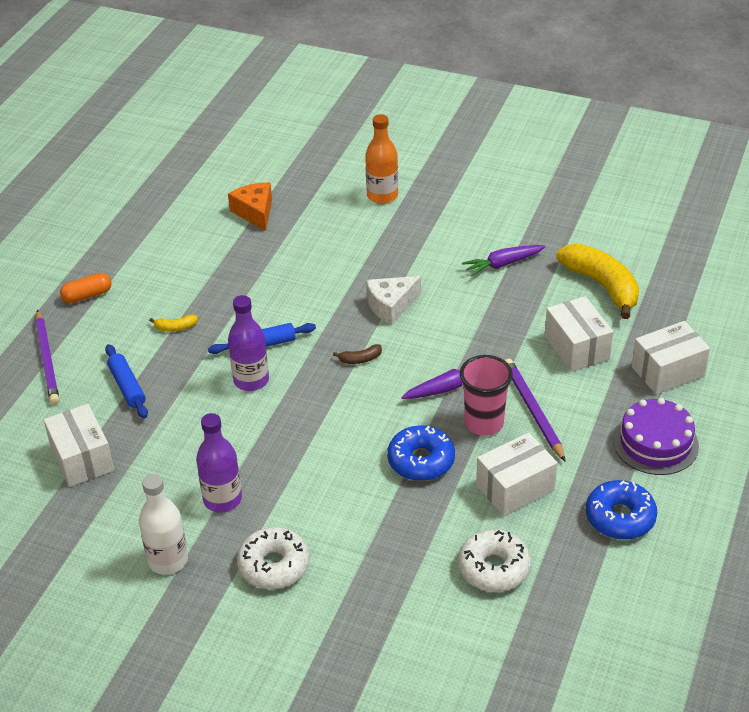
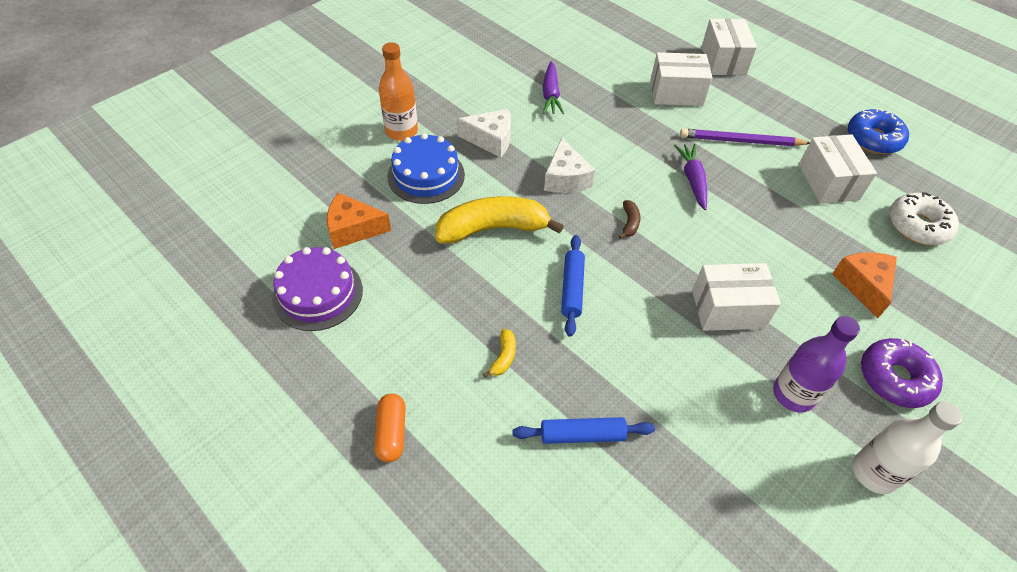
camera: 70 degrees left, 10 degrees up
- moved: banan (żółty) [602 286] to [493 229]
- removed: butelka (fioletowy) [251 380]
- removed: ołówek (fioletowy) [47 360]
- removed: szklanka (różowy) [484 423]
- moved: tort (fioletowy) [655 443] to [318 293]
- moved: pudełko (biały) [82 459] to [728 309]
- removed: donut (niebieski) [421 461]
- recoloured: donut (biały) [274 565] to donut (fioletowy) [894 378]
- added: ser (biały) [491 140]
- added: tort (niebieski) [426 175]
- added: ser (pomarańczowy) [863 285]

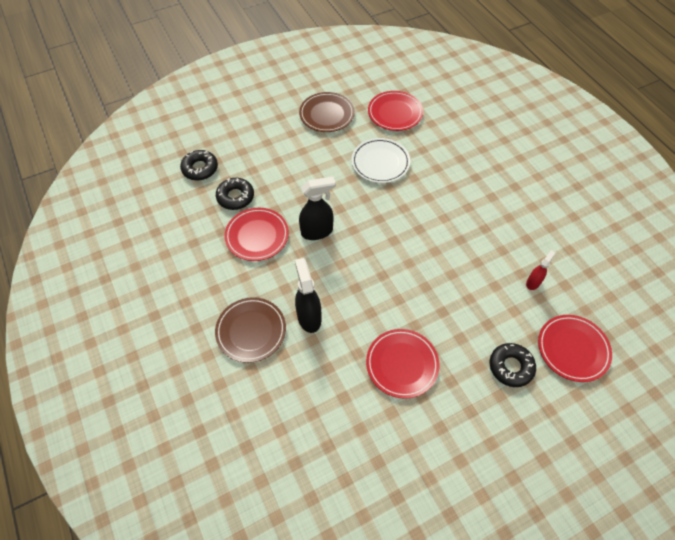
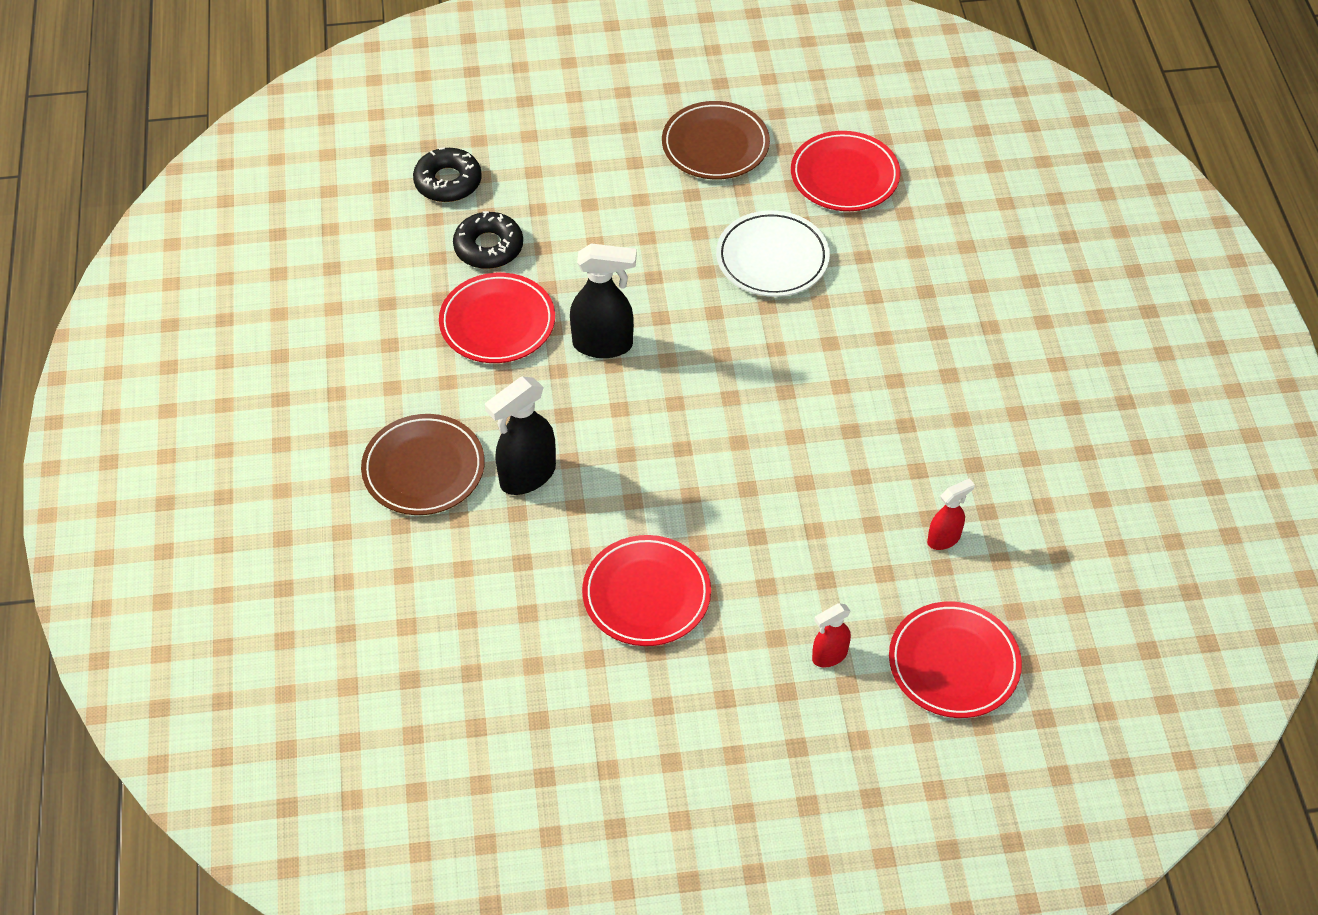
camera: 20 degrees right, 5 degrees down
- turned: spryskiwacz (czarny) [309 317] = [527 476] 135 degrees counterclockwise
- replaced: donut (czarny) [511 367] to spryskiwacz (czerwony) [829 656]

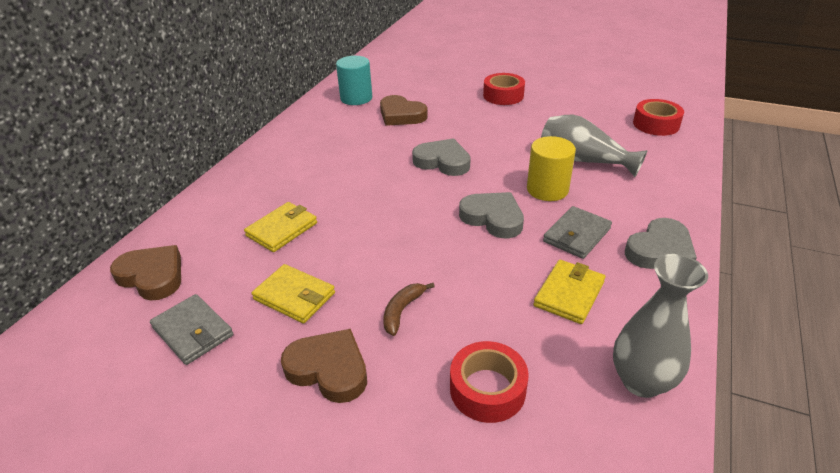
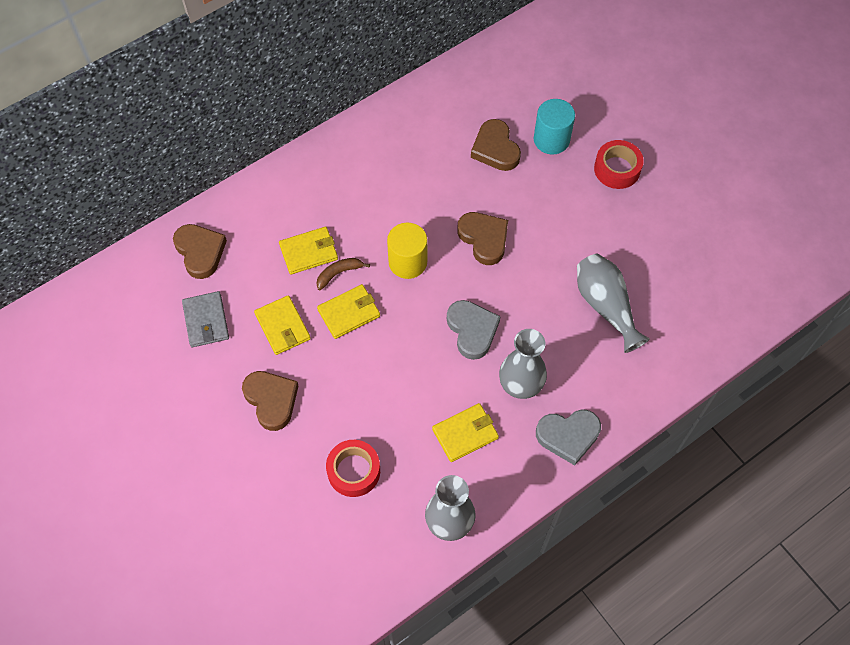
camera: 30 degrees right, 25 degrees up
- moved: walec (turkusowy) [356 98] to [551 139]
- removed: taśma klejąca (czerwony) [656 124]
- moved: walec (żółty) [547 189] to [407 262]
- recoloured: serce (szary) [443 161] to serce (brązowy) [484 239]
- replaced: portfel (szary) [577 235] to wazon (szary) [520 385]
- moved: banan (brązowy) [402 311] to [339 273]
- added: portfel (żółty) [349 313]

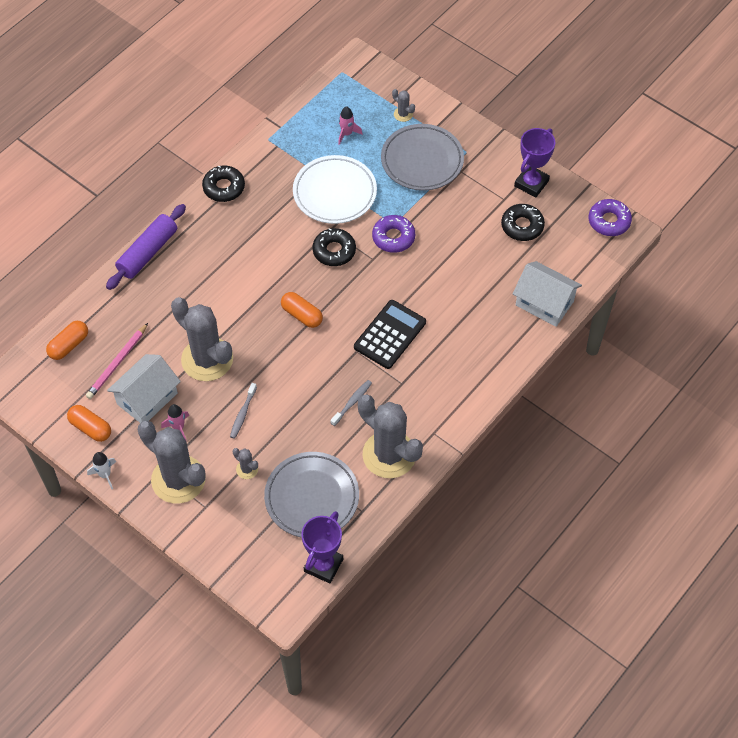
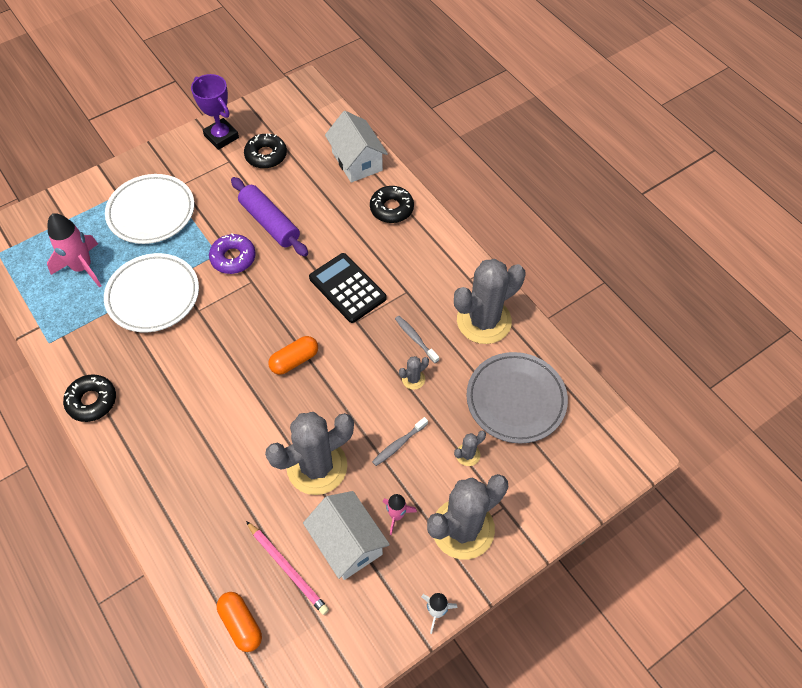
camera: 75 degrees left, 0 degrees up
- moved: kaktus (szary) [403 114] to [413 379]
- resized: rakieta (różowy) [347 134] = [82 267] x1.81
- recoloured: talerz (szary) [422 160] to talerz (biały) [151 212]
- removed: donut (fioletowy) [609 221]
- moved: wałek do ciasta (fioletowy) [148 252] to [270 223]
- moved: donut (czarny) [334 251] to [391 208]
- turned: domek (biały) [544 303] = [357 161] 75 degrees counterclockwise
- turned: szczoteczka do zębów (szary) [243 414] = [398 444] 105 degrees clockwise
- removed: kapsułka (pomarańczowy) [90 428]
- removed: puchar (fioletowy) [323 565]

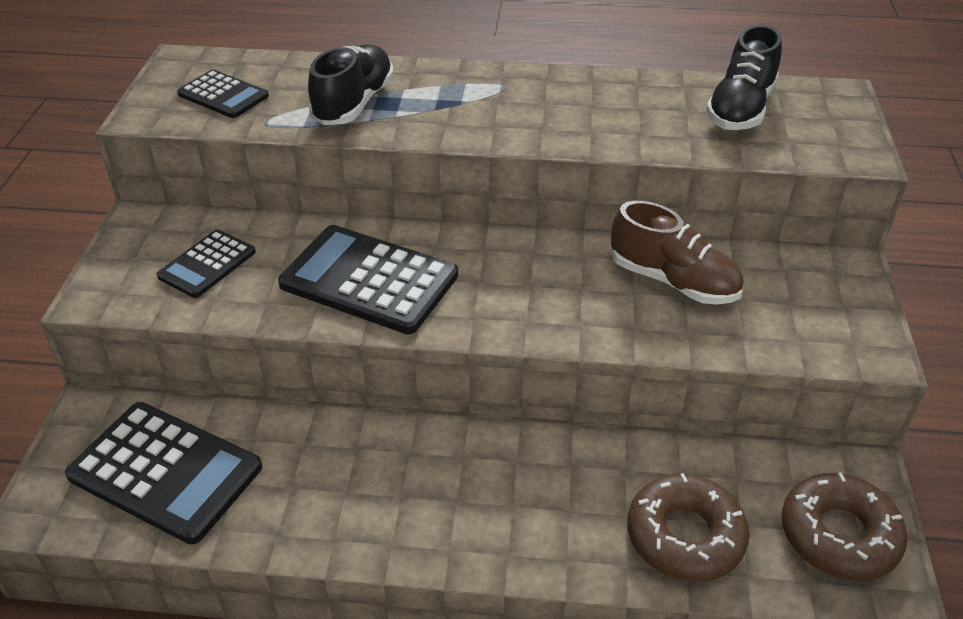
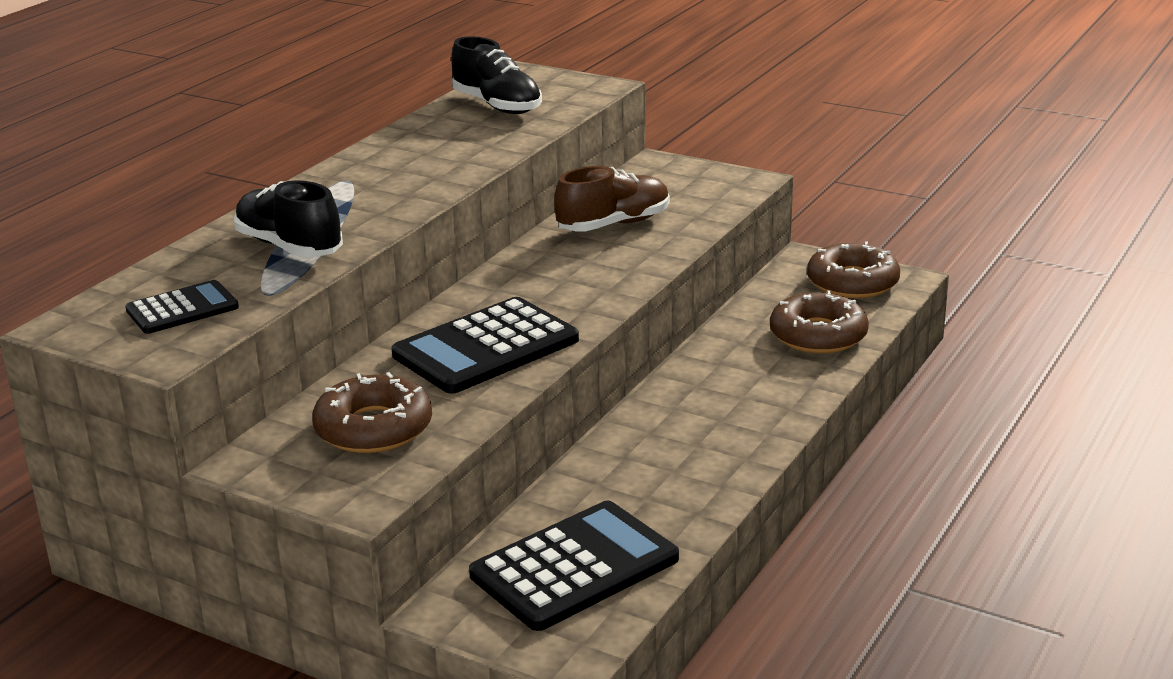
camera: 65 degrees left, 15 degrees down
- replaced: kalkulator (czarny) [207 264] to donut (brązowy) [373 428]

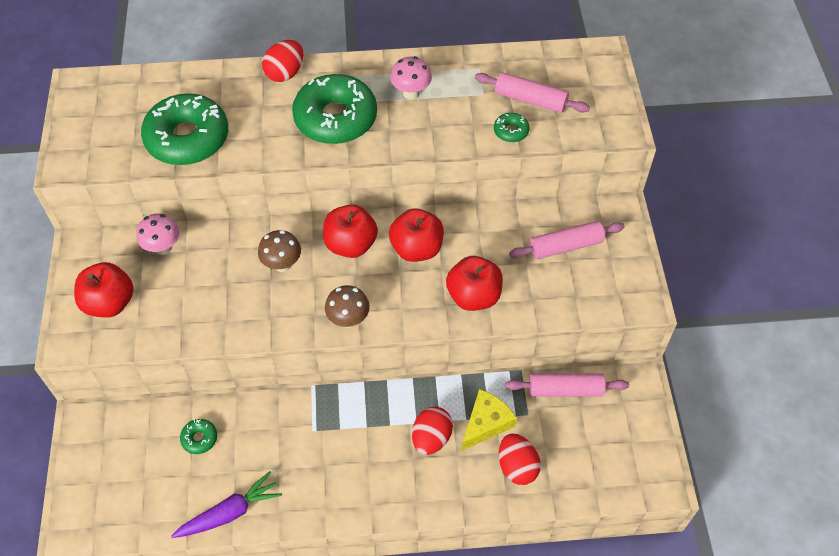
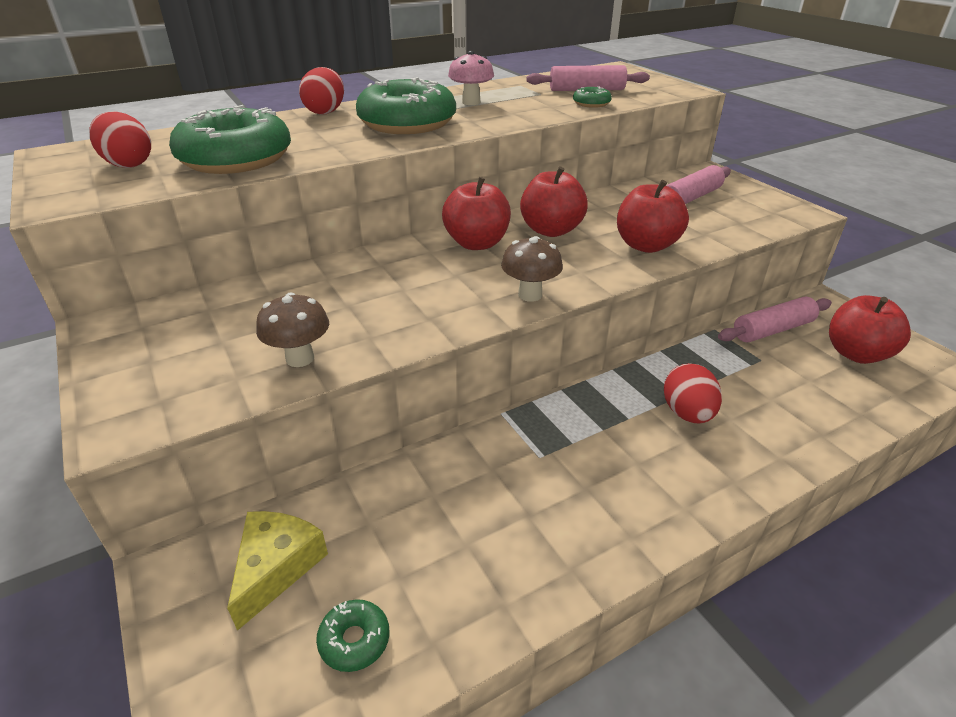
camera: 25 degrees left, 20 degrees down
- removed: grzyb (różowy) [163 247]
- moved: grzyb (brązowy) [282 264] to [300 358]
- moved: jabłko (czerwony) [110 303] to [856 354]
- moved: ser (żółty) [486 423] to [276 567]
- moved: donut (zielony) [199 438] to [354 640]
- moved: jajko (czerwony) [517 466] to [128 164]
- removed: marchewka (fioletowy) [230 512]

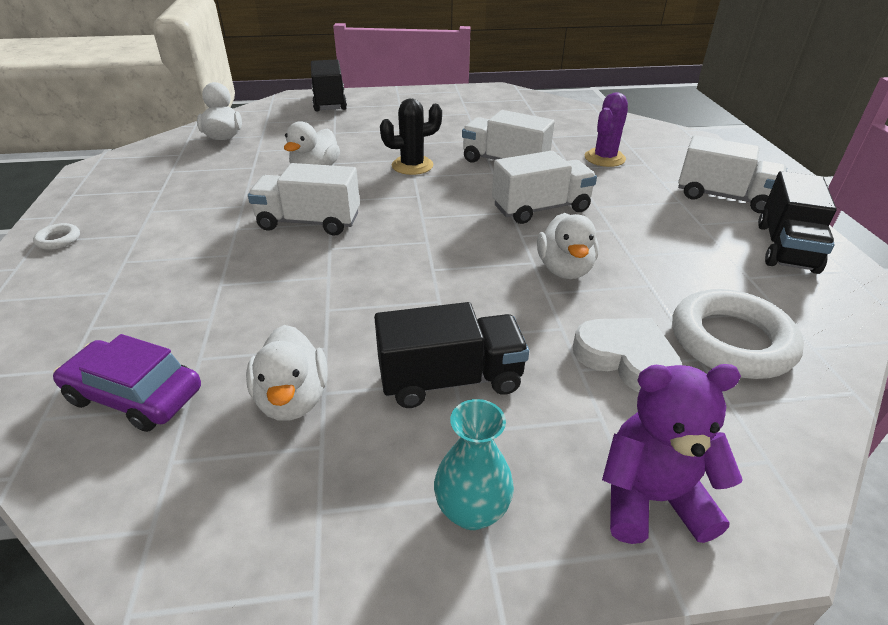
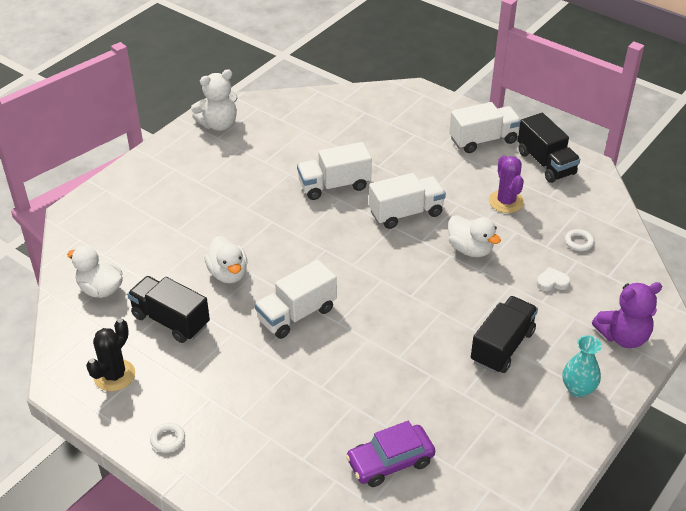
camera: 45 degrees left, 5 degrees up
- moved: ciężarówka (czarny) [329 102] to [171 320]
- moved: kaktus (fioletowy) [604 158] to [506 201]
- moved: kaktus (czarny) [412 166] to [114 375]
- turned: ciężarówka (biały) [540 208] = [406 213] 45 degrees clockwise
- resized: pierścień (biały) [731 341] = [579 242] x0.42
- resized: serce (biały) [626 358] = [552 282] x0.55
- removed: kaczka (biały) [293 399]
- turned: miś (fioletowy) [651 498] = [623 337] 150 degrees counterclockwise
- added: miś (biały) [218 124]

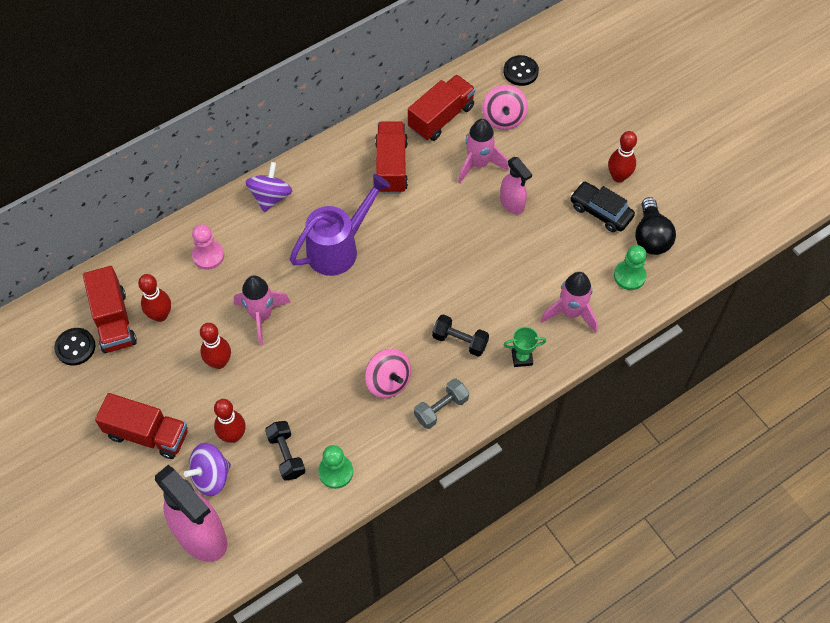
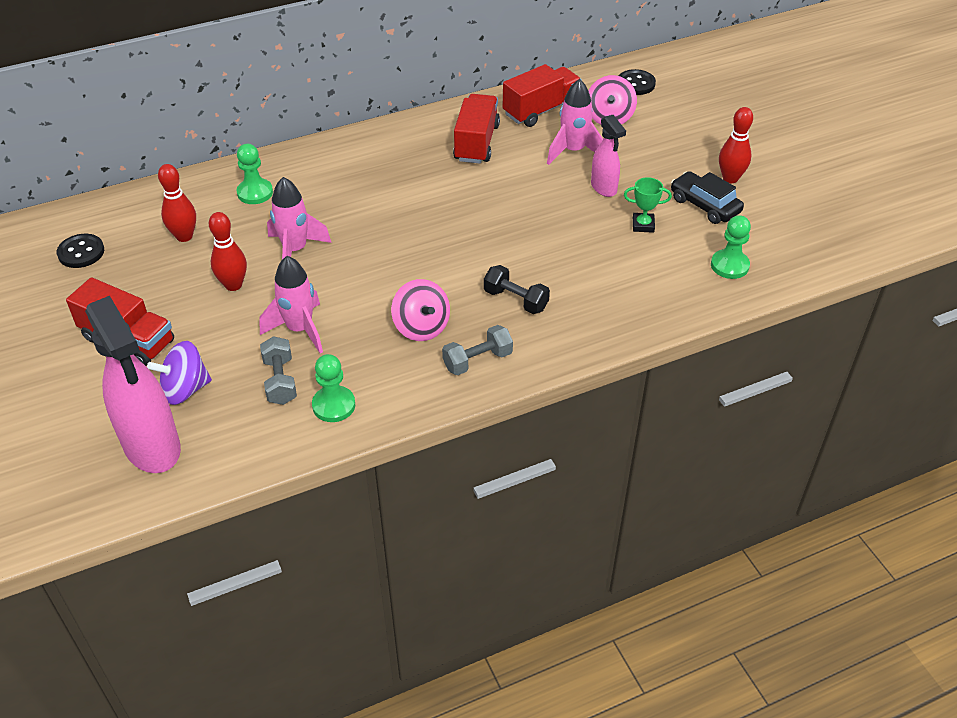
camera: 10 degrees right, 15 degrees down
- removed: bączek (fioletowy) [270 197]
- removed: konewka (fioletowy) [338 248]
- removed: żarówka (czarny) [651 237]
- recoloured: pionek (różowy) [208 255] to pionek (zielony) [255 193]
- removed: ciężarówka (czerwony) [114 320]
- moved: rakieta (różowy) [571 312] to [300 330]
- moved: puchar (zielony) [522 358] to [643 225]
- removed: kręgiel (czerwony) [233 435]
- recoloured: hantel (czarny) [286 455] to hantel (szary) [280 381]

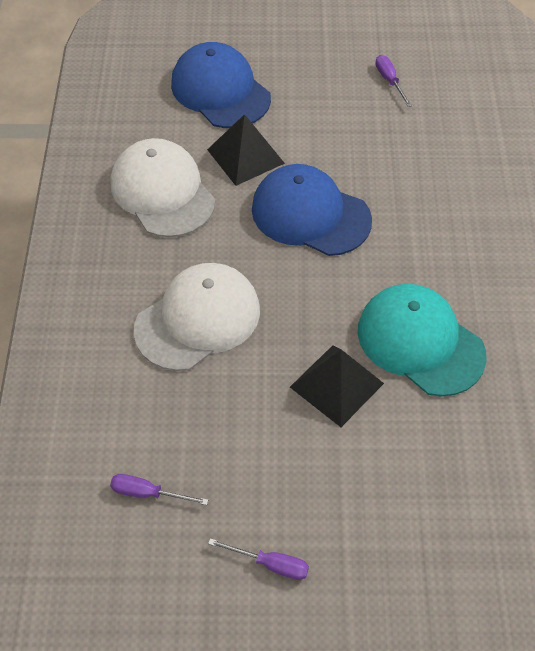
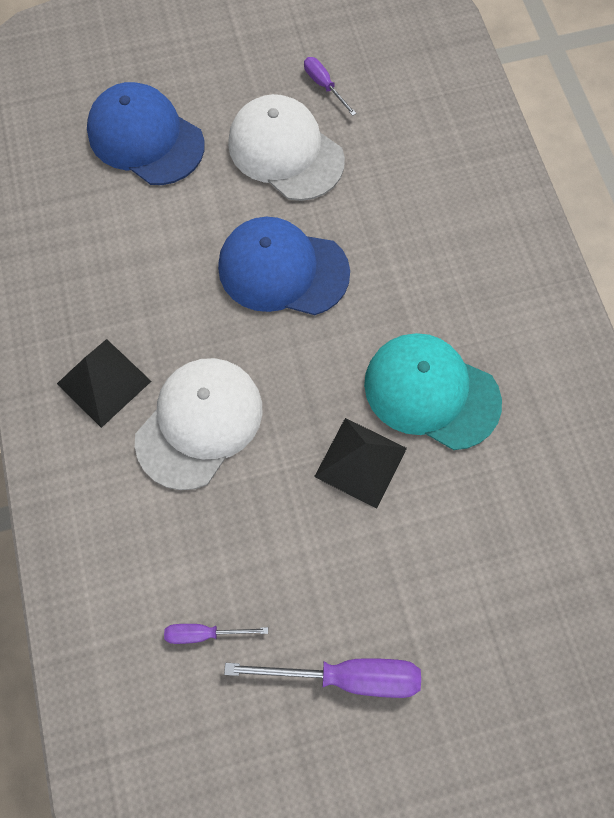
camera: 15 degrees left, 15 degrees up
- moved: piramida (czarny) [245 156] to [103 382]
- moved: czapka (biały) [162 192] to [285 151]
- resized: śrubokręt (fioletowy) [270 564] = [346 675] x1.84

